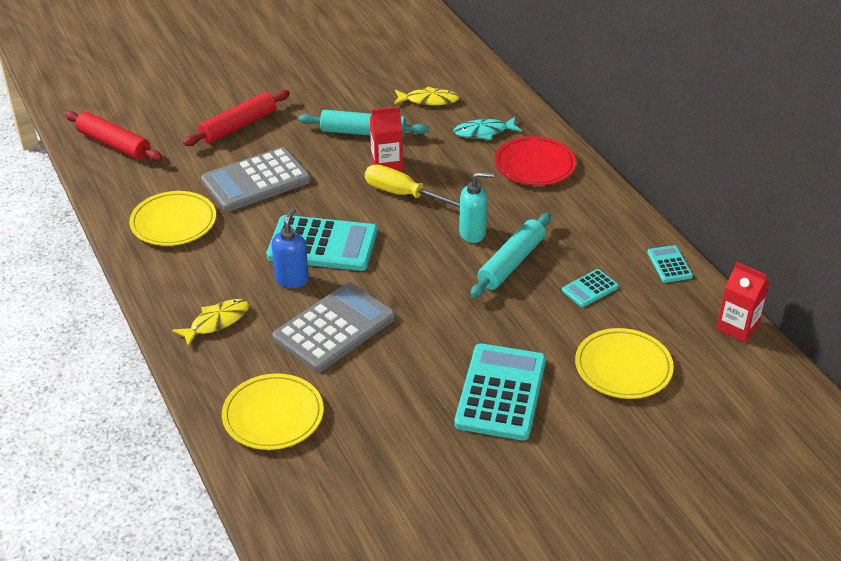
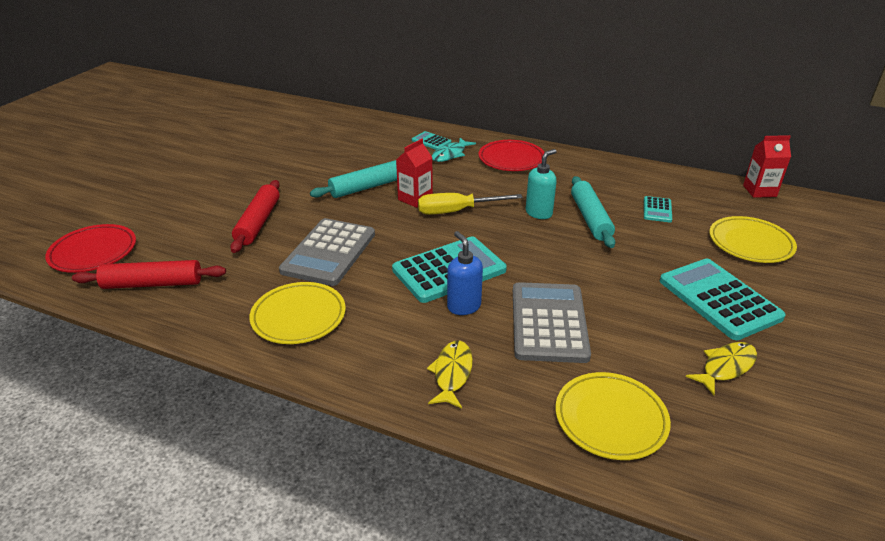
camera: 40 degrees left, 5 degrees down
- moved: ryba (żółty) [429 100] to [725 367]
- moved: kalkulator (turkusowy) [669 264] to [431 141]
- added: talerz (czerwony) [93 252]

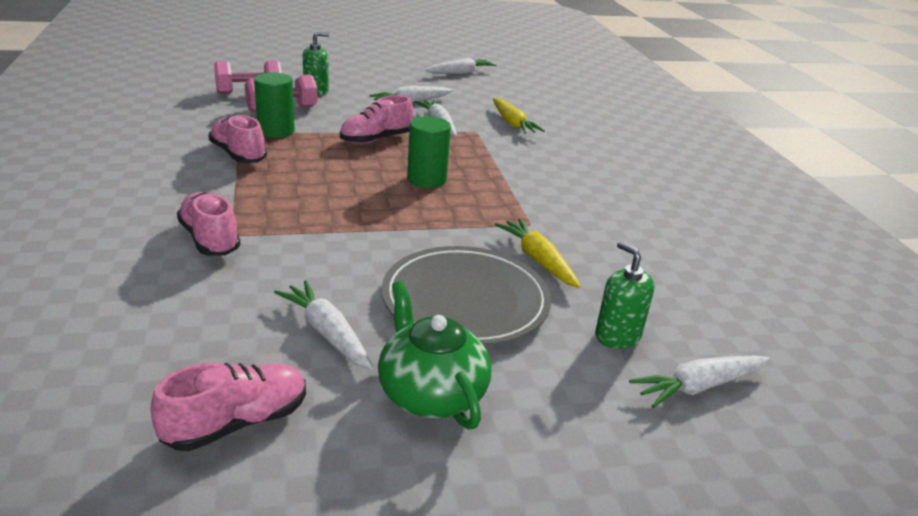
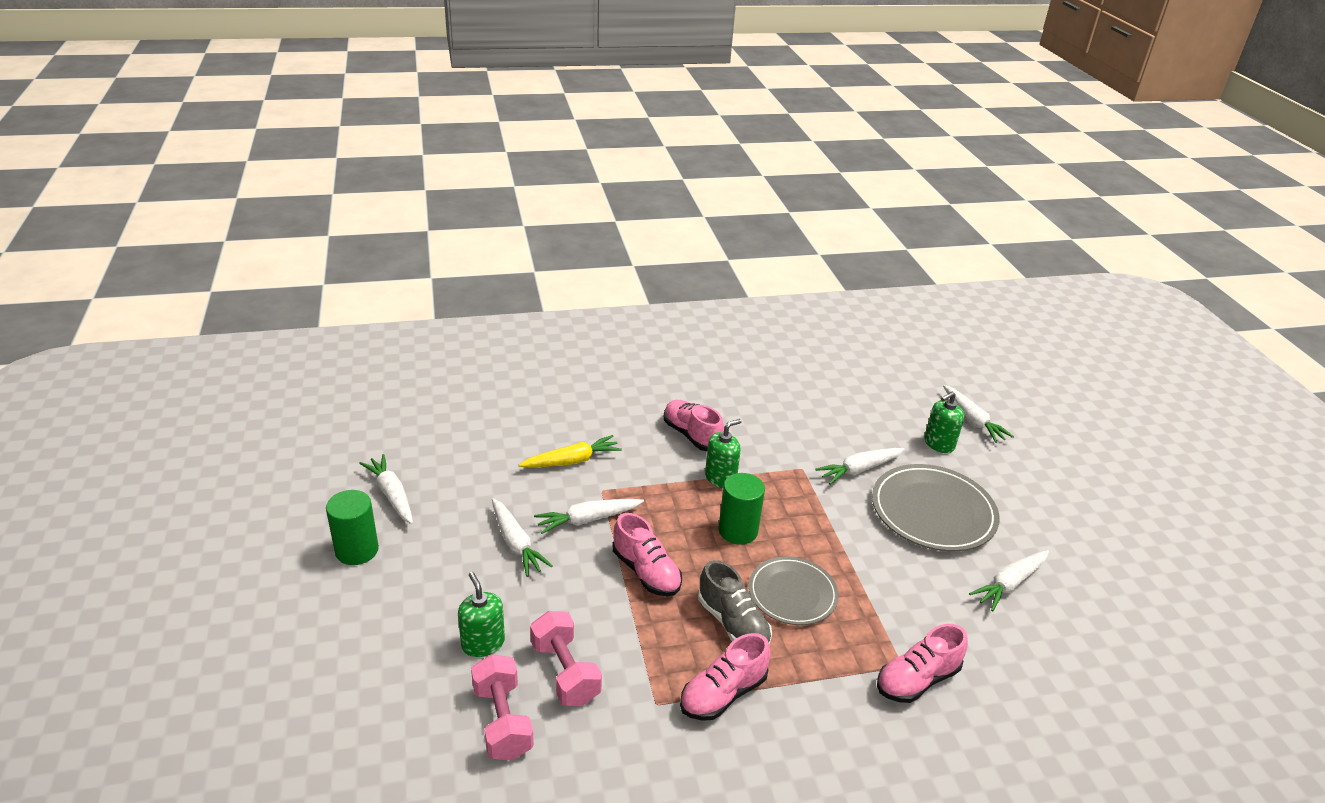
camera: 90 degrees left, 5 degrees up
- moved: walec (zielony) [276 131] to [357 550]
- recoloured: marchewka (żółty) [538 260] to marchewka (biały) [859 470]
- removed: imbryk (zielony) [431 393]
- moved: but (różowy) [237 423] to [692 435]
- added: dozownik mydła (zielony) [720 478]
- added: talerz (szary) [792 593]
- added: but (szary) [733 623]

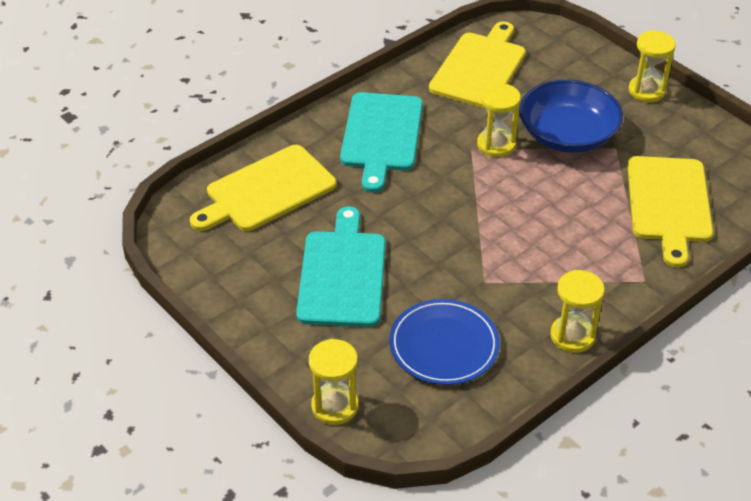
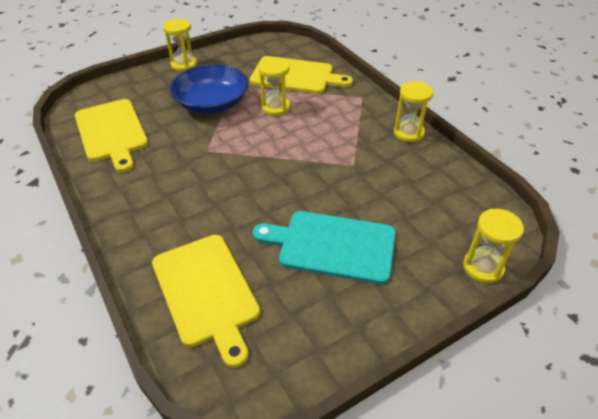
camera: 80 degrees left, 0 degrees up
- turned: deska do krojenia (żółty) [480 68] = [111 132] 150 degrees counterclockwise
- moved: klepsydra (żółty) [496 145] to [275 107]
- removed: deska do krojenia (turkusowy) [381 136]
- removed: talerz (niebieski) [444 345]

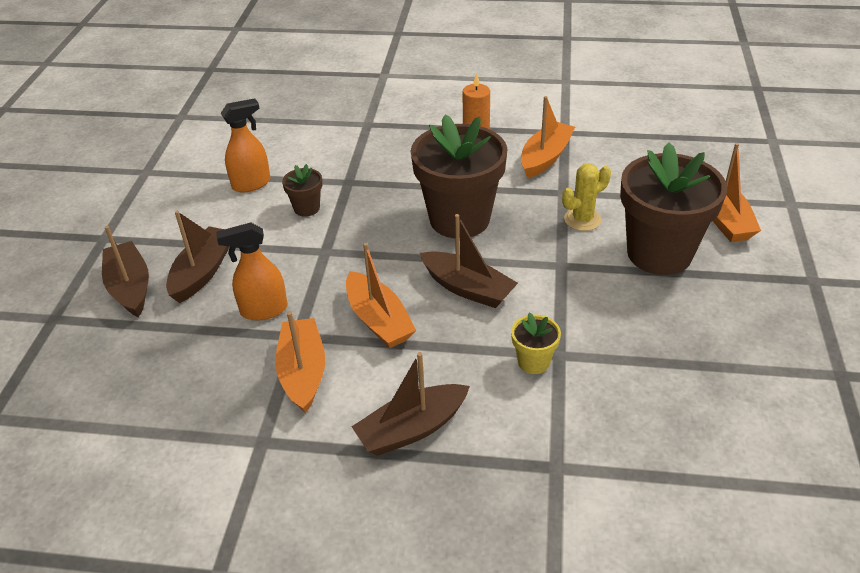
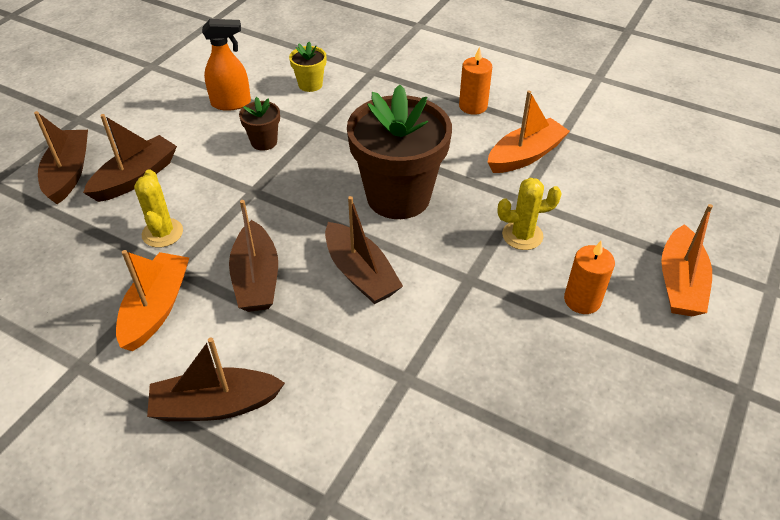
camera: 20 degrees right, 5 degrees up
- replaced: doniczka (brązowy) [659 253] to świeca (pomarańczowy) [582 300]
- replaced: spryskiwacz (pomarańczowy) [263 310] to kaktus (żółty) [162 233]
- recoloured: łódka (pomarańczowy) [378 320] to łódka (brązowy) [256 278]
- moved: doniczka (żółty) [533 362] to [310 84]

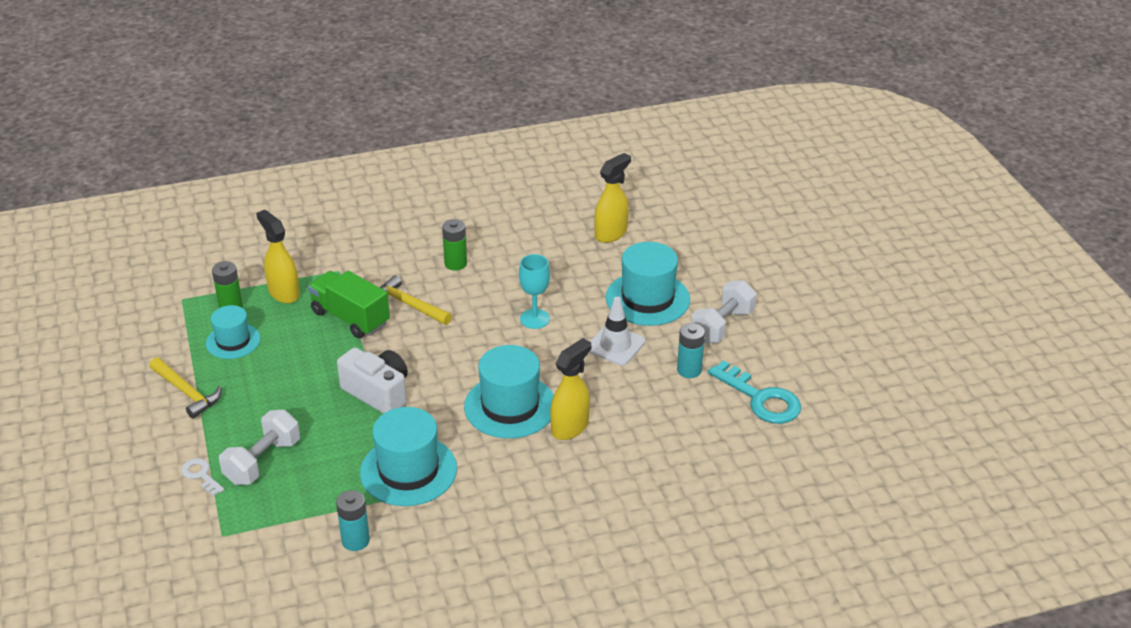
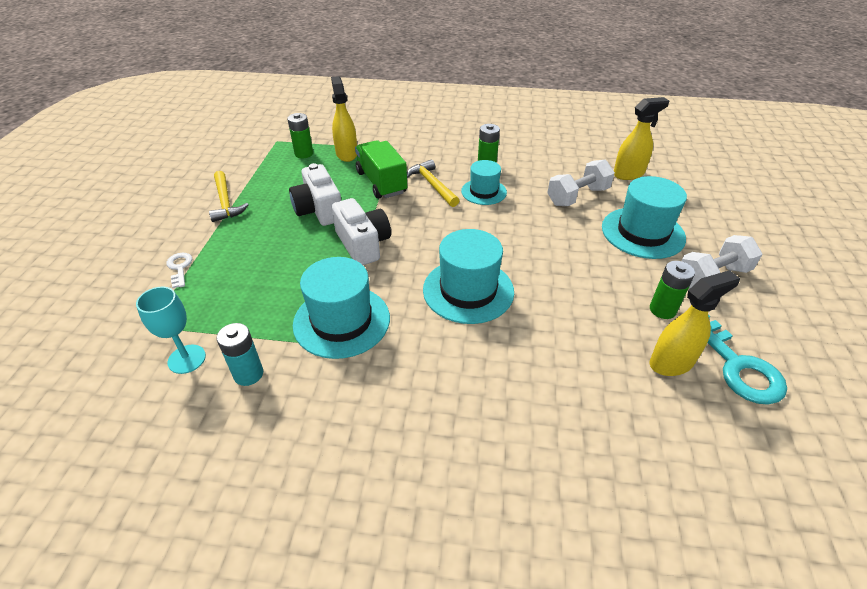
camera: 25 degrees right, 5 degrees up
- moved: kielich (turkusowy) [534 319] to [187 359]
- removed: pachołek (biały) [615 345]
- moved: kapelusz (turkusowy) [233 341] to [483 192]
- recoloured: bateria (turkusowy) [689 370] to bateria (zielony) [662 310]
- moved: spryskiwacz (żółty) [570 427] to [672 362]
- moved: hantel (biały) [263 461] to [577 196]
- added: aparat fotograficzny (biały) [319 210]

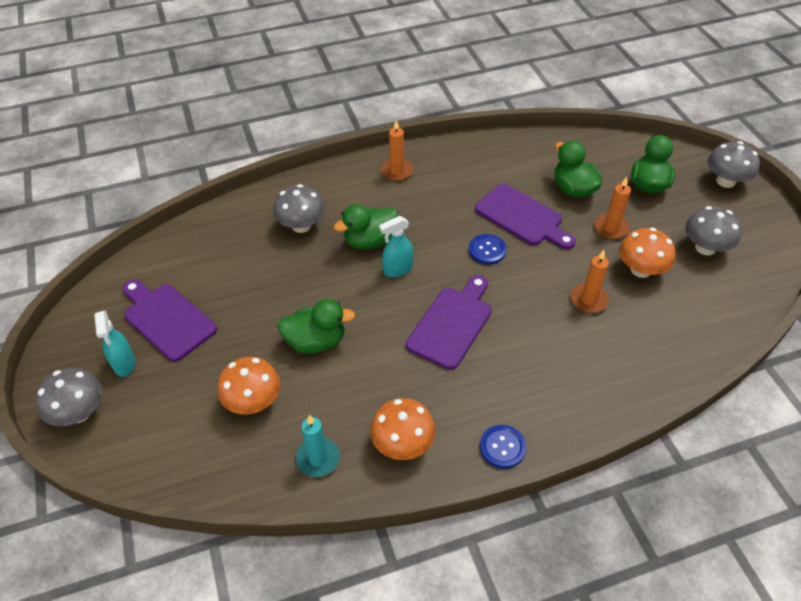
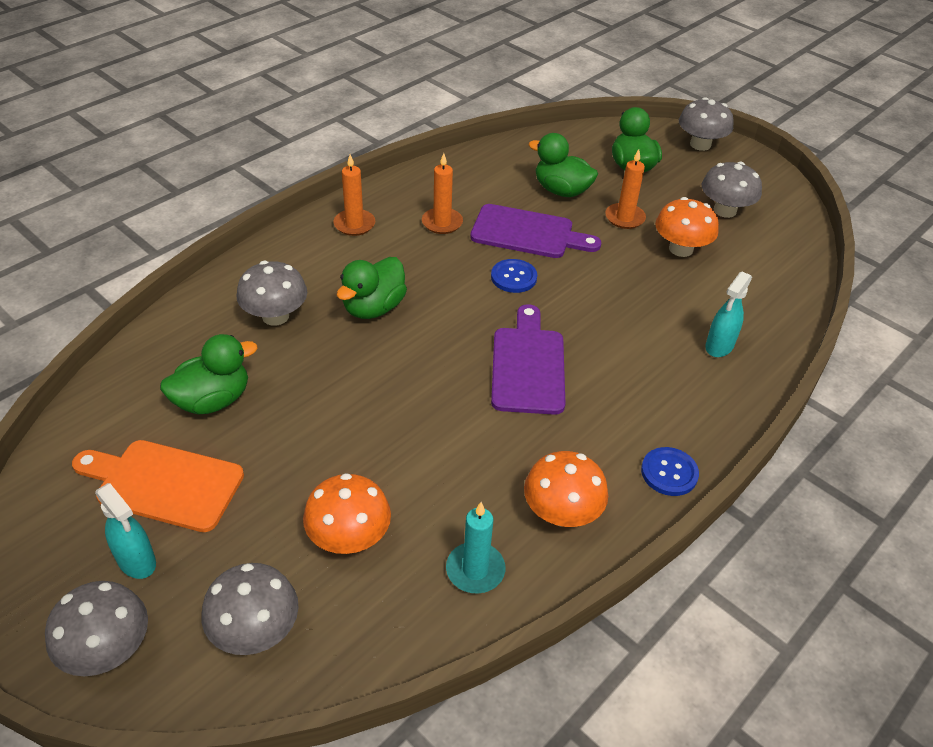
camera: 30 degrees left, 5 degrees down
- moved: spryskiwacz (turkusowy) [397 269] to [719 346]
- moved: świeca (pomarańczowy) [588 300] to [442 223]
- recoloured: deska do krojenia (fioletowy) [167 319] to deska do krojenia (pomarańczowy) [164 484]
- moved: kaczka (zielony) [316 341] to [213 400]
- added: grzyb (szary) [255 630]

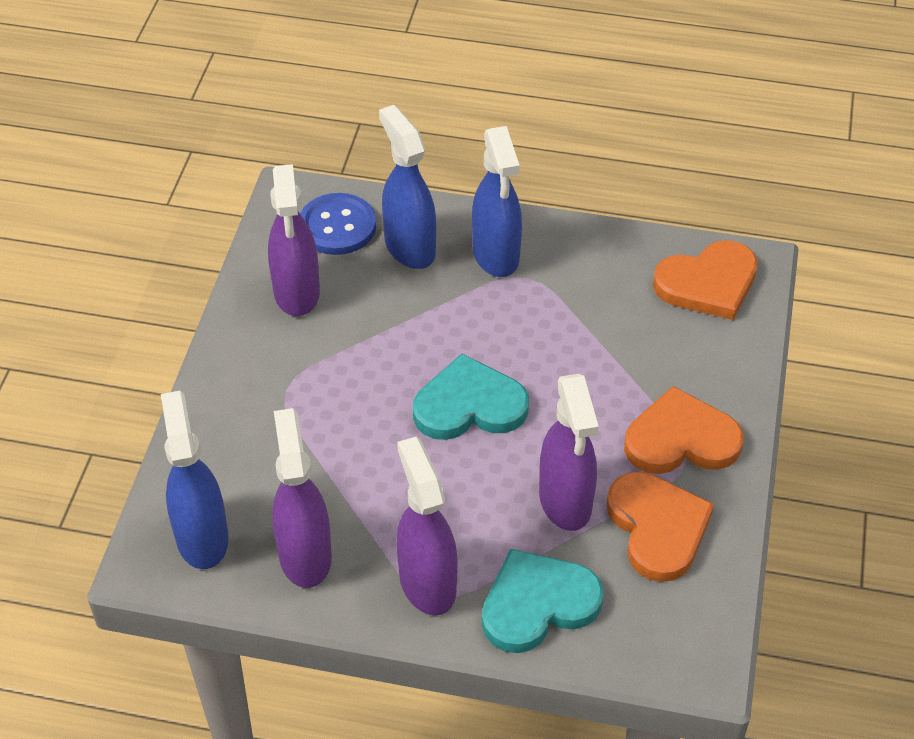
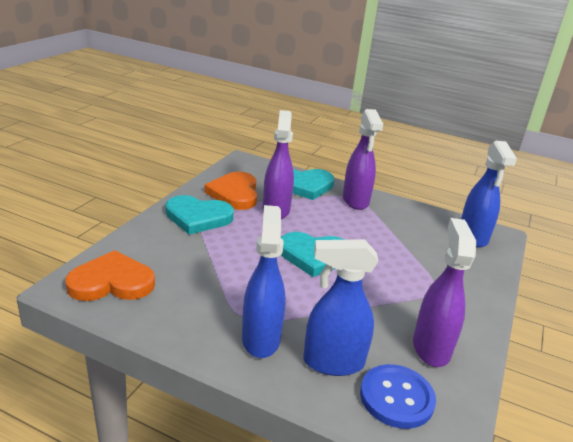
camera: 170 degrees left, 20 degrees down
- turned: spryskiwacz (niebieski) [409 247] = [332 362] 105 degrees clockwise
- recoloured: serce (pomarańczowy) [681 439] to serce (turkusowy) [198 217]
- removed: spryskiwacz (fioletowy) [305 555]

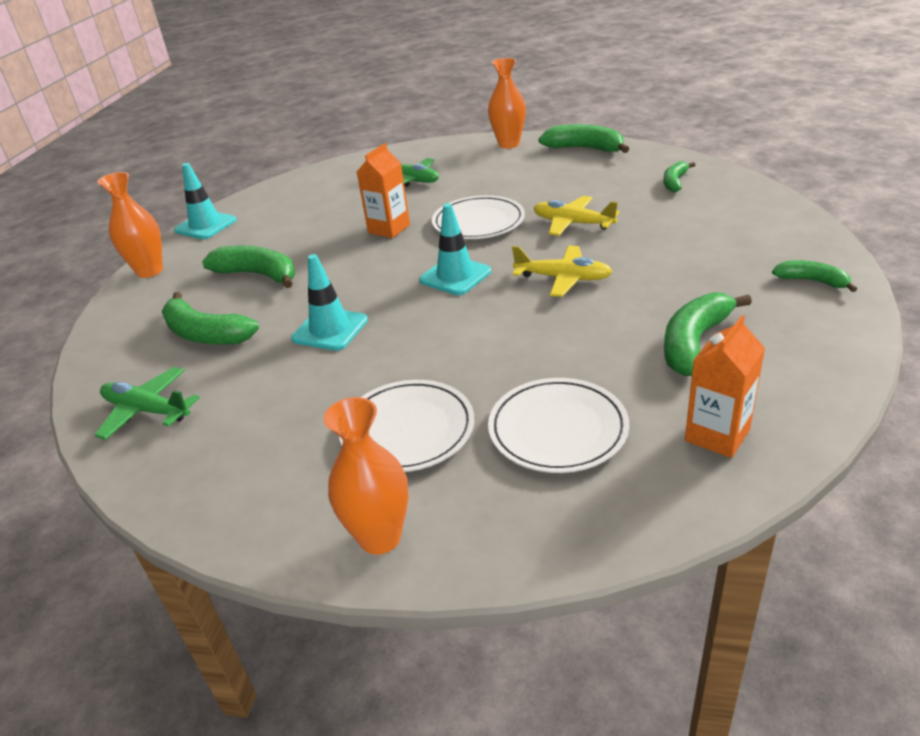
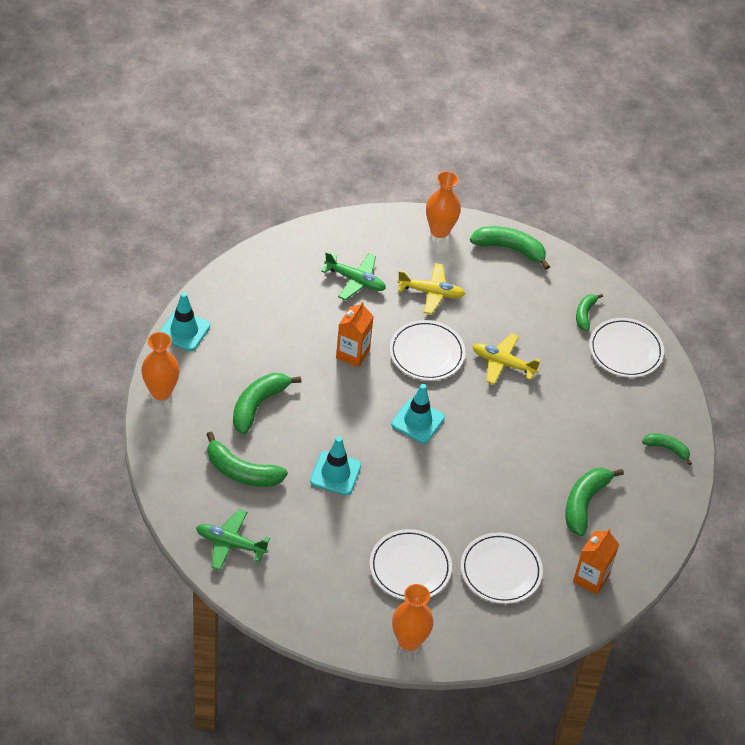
camera: 15 degrees left, 15 degrees up
- turned: banan (zielony) [258 275] = [258 405] 75 degrees counterclockwise
- moved: samolot (żółty) [563 278] to [431 292]
- added: talerz (biały) [625 350]

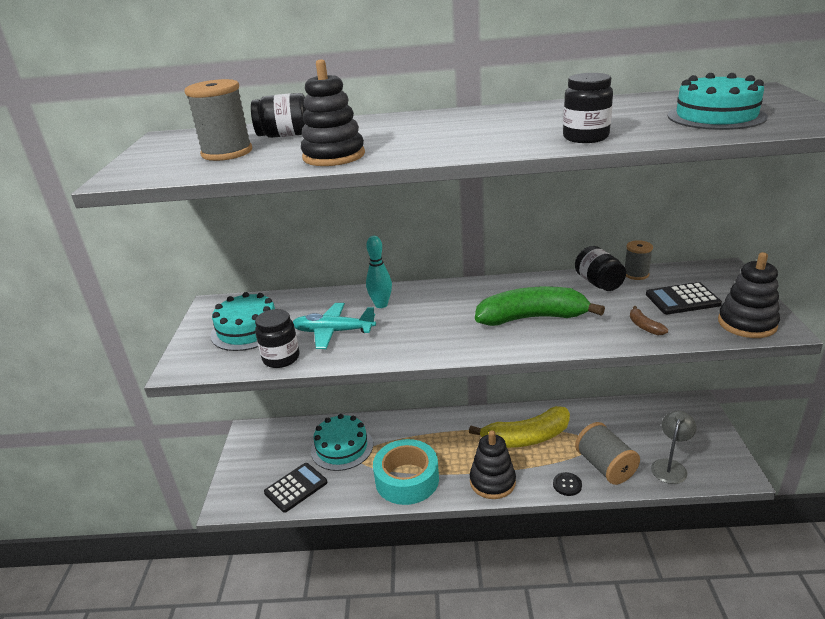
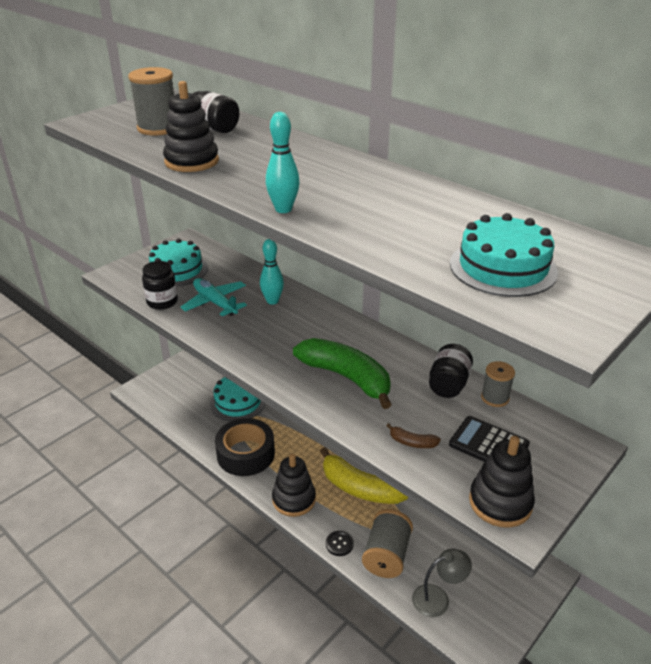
camera: 40 degrees right, 5 degrees up
- removed: słoik (czarny) [585 137]
- turned: banan (brązowy) [644 326] = [412 442] 90 degrees counterclockwise
- recoloured: taśma klejąca (turkusowy) [407 479] to taśma klejąca (czarny) [245 454]
- removed: kalkulator (czarny) [296 487]
- added: kręgiel (turkusowy) [283 209]

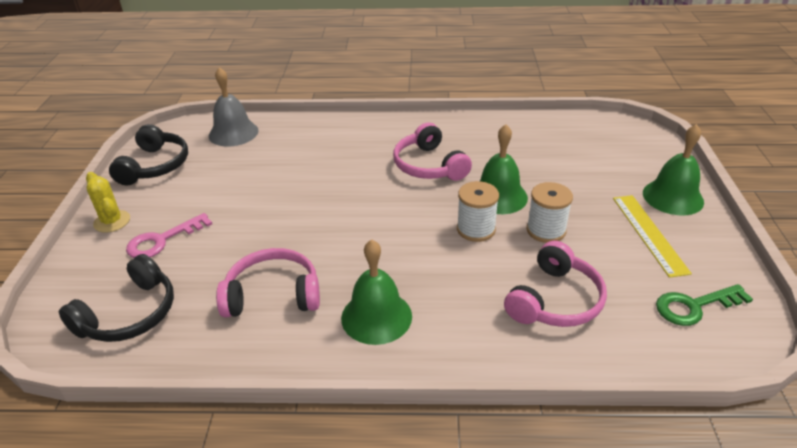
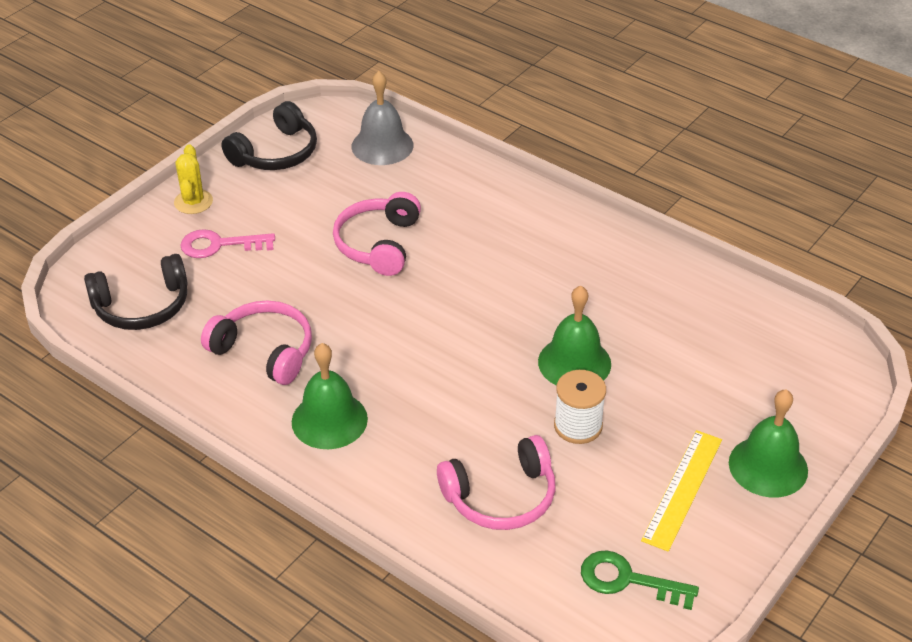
camera: 35 degrees right, 5 degrees up
- moved: słuchawki (różowy) [429 166] to [378 244]
- removed: szpulka (biały) [476 229]

